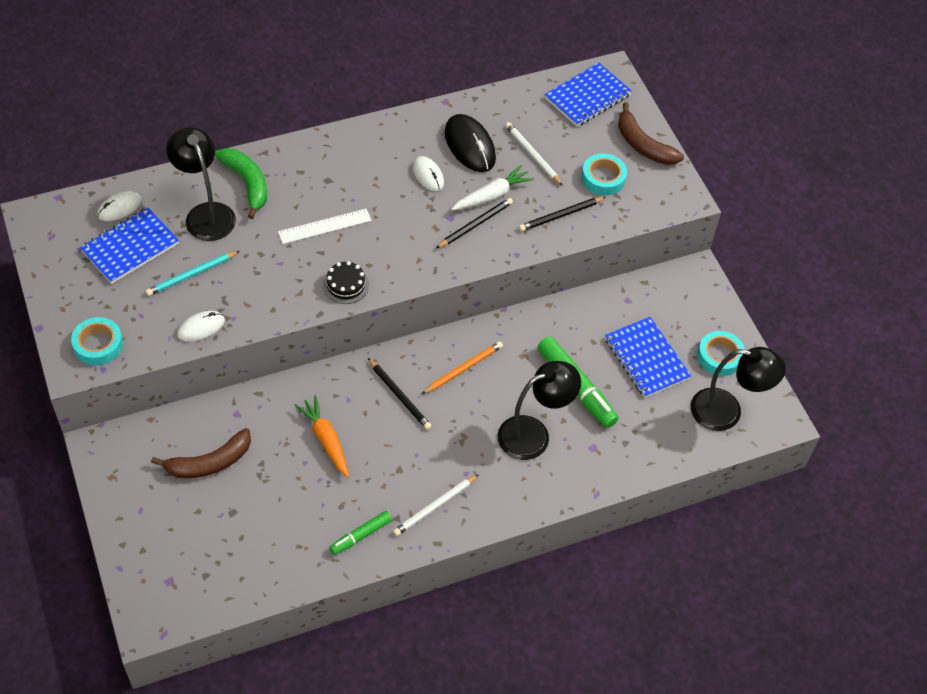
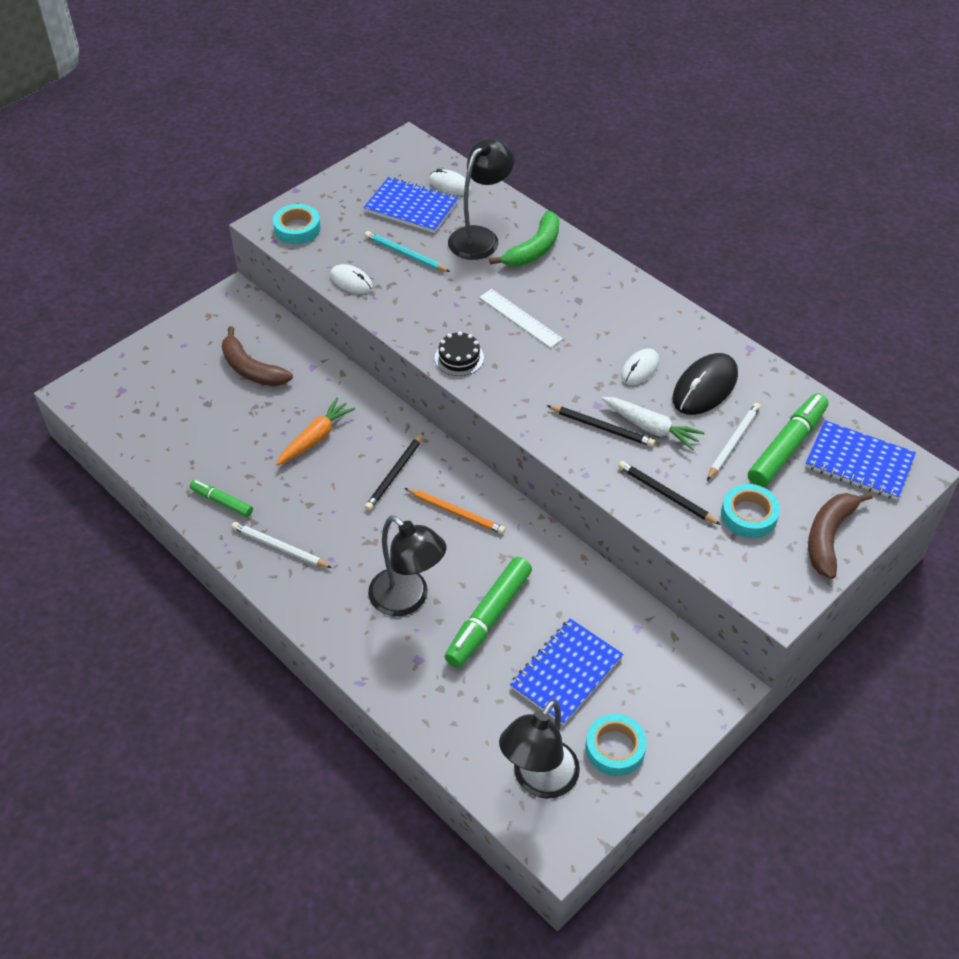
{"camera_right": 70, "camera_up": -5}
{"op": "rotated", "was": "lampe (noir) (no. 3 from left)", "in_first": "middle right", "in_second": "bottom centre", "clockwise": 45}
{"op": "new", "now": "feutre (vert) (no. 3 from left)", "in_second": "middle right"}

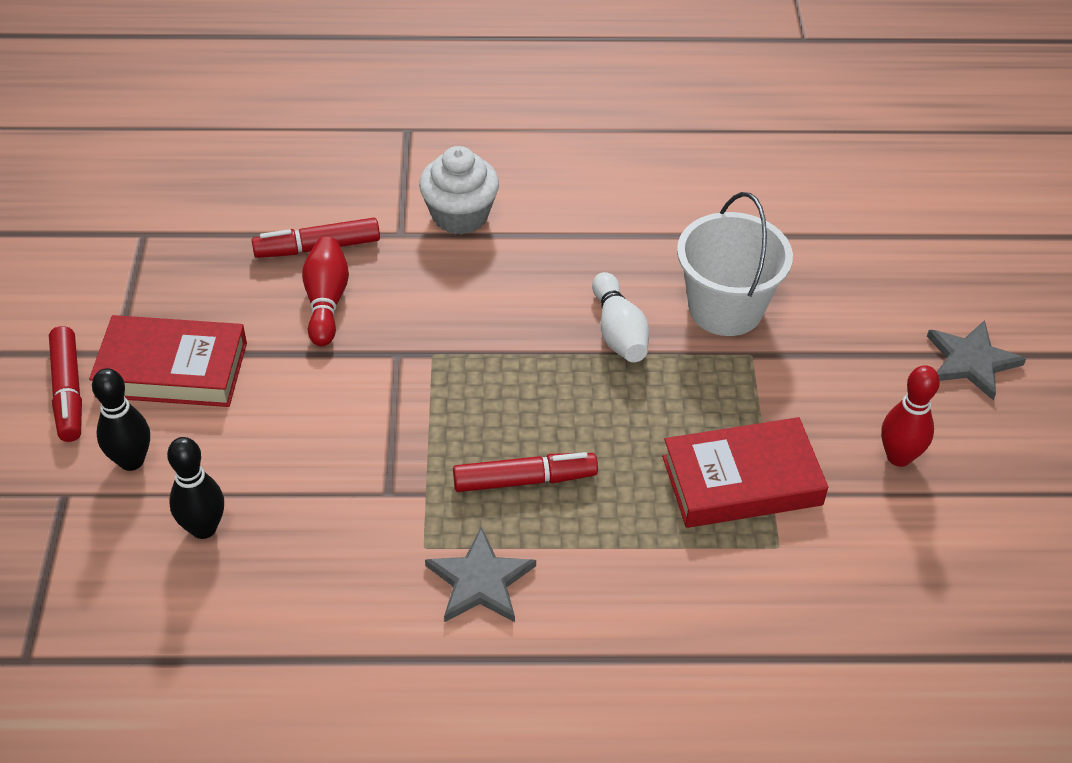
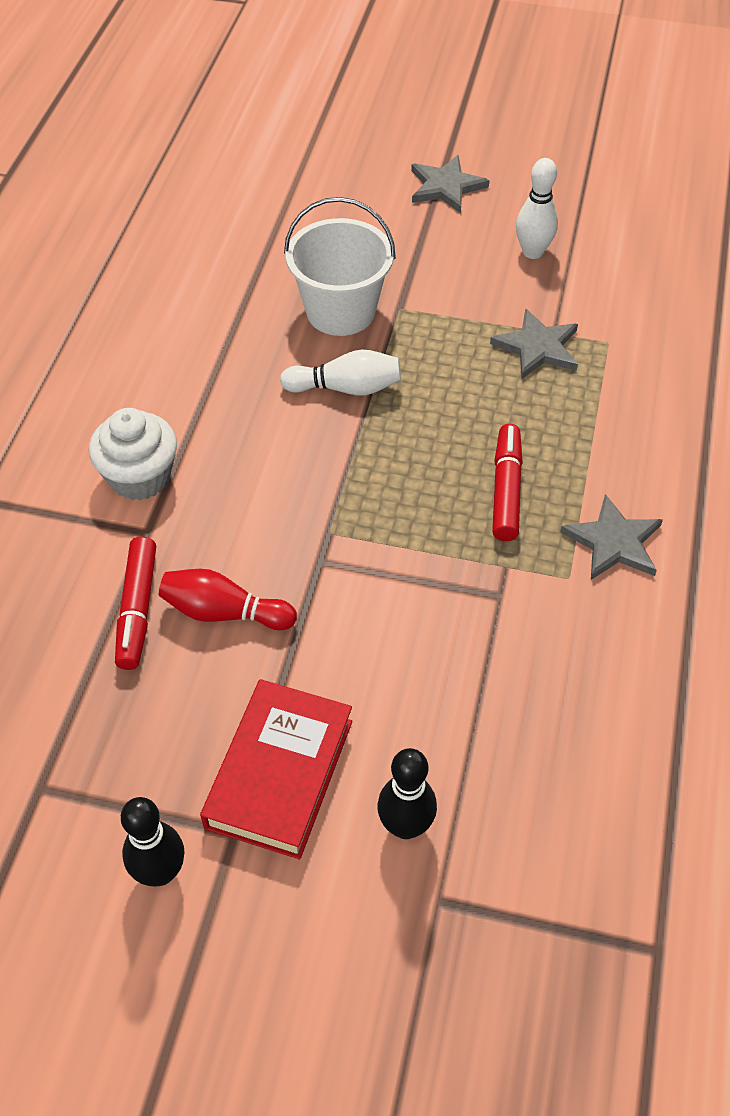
{"camera_right": -75, "camera_up": 5}
{"op": "gone", "was": "feutre (rouge) (no. 1 from left)", "in_first": "middle left"}
{"op": "repainted", "was": "quille (rouge) (no. 2 from left)", "now": "quille (blanc) (no. 2 from left)", "in_first": "middle right", "in_second": "top right"}
{"op": "swapped", "was": "livre (rouge) (no. 2 from left)", "now": "étoile (gris) (no. 2 from left)", "in_first": "middle right", "in_second": "top right"}
{"op": "shifted", "was": "quille (noir) (no. 2 from left in the first image)", "now": "quille (noir) (no. 1 from left)", "in_first": "middle left", "in_second": "bottom left"}

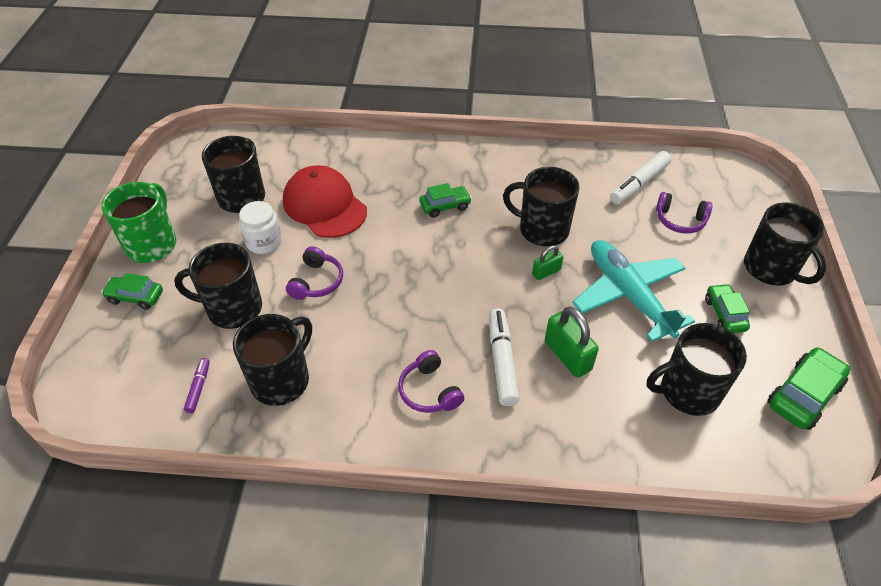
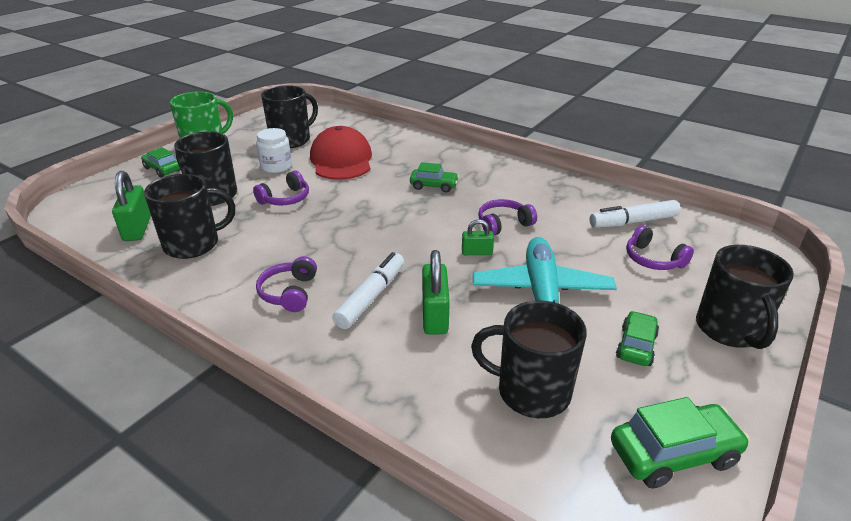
{"camera_right": 30, "camera_up": -15}
{"op": "swapped", "was": "tasse (noir) (no. 4 from left)", "now": "casque audio (violet) (no. 3 from left)", "in_first": "centre", "in_second": "centre"}
{"op": "swapped", "was": "feutre (violet)", "now": "cadenas (vert) (no. 1 from left)", "in_first": "middle left", "in_second": "middle left"}

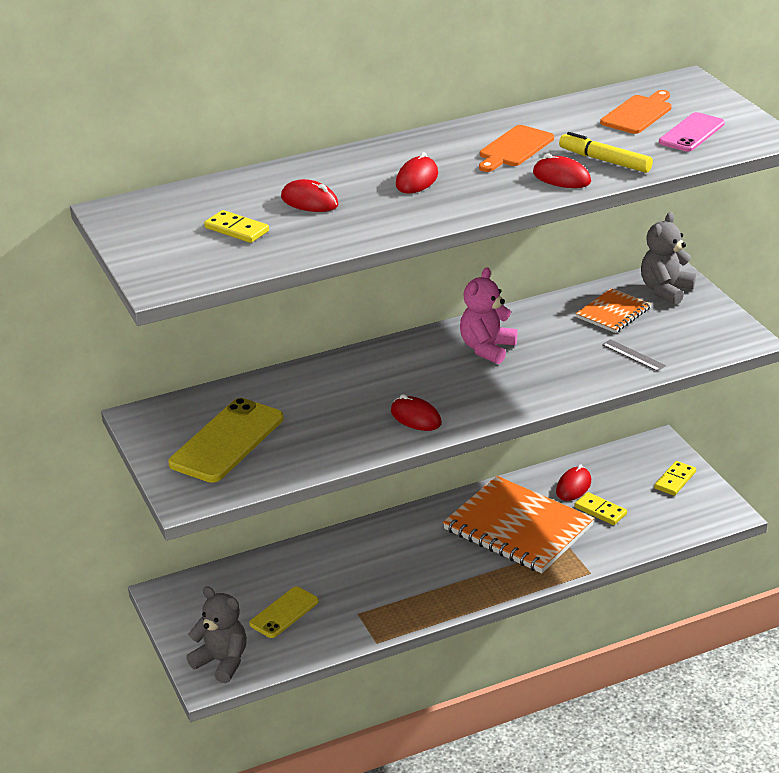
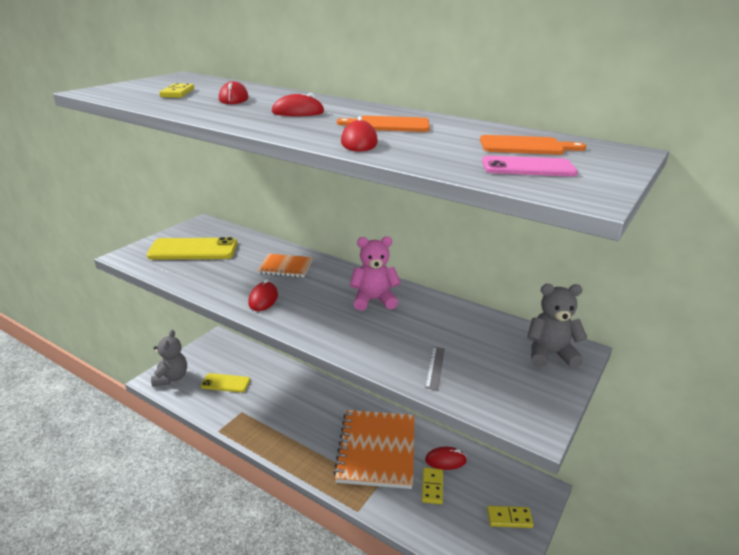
{"camera_right": 55, "camera_up": -5}
{"op": "gone", "was": "feutre (jaune)", "in_first": "top right"}
{"op": "shifted", "was": "carnet (orange) (no. 2 from left in the first image)", "now": "carnet (orange) (no. 1 from left)", "in_first": "middle right", "in_second": "centre"}

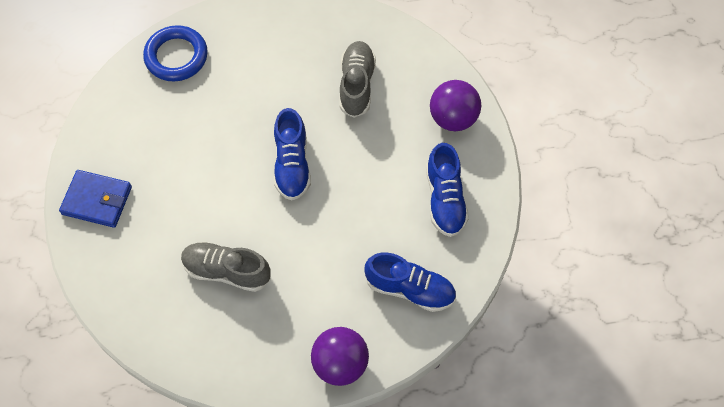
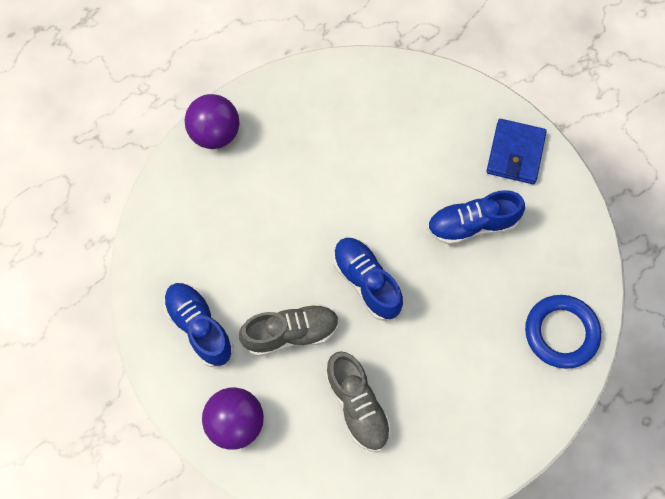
{"camera_right": 150, "camera_up": 5}
{"op": "rotated", "was": "portefeuille (bleu)", "in_first": "middle left", "in_second": "top right", "clockwise": -60}
{"op": "shifted", "was": "chaussure (gris) (no. 1 from left)", "in_first": "middle left", "in_second": "centre"}
{"op": "shifted", "was": "chaussure (bleu) (no. 2 from left in the first image)", "now": "chaussure (bleu) (no. 3 from left)", "in_first": "bottom centre", "in_second": "middle right"}

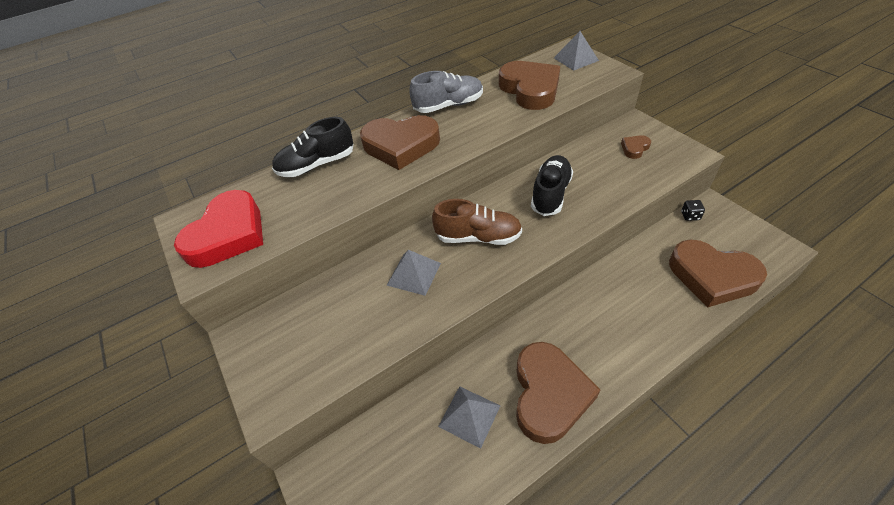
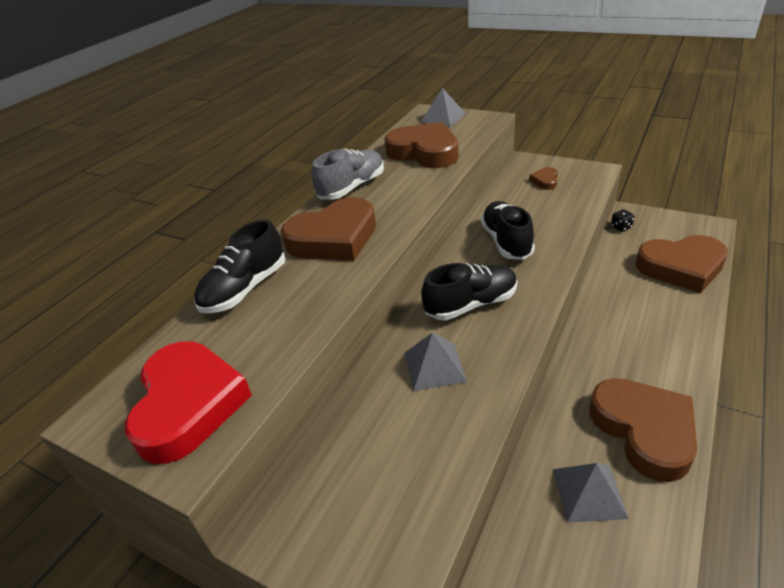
{"camera_right": -30, "camera_up": -10}
{"op": "repainted", "was": "chaussure (marron)", "now": "chaussure (noir) (no. 2 from left)", "in_first": "centre", "in_second": "centre"}

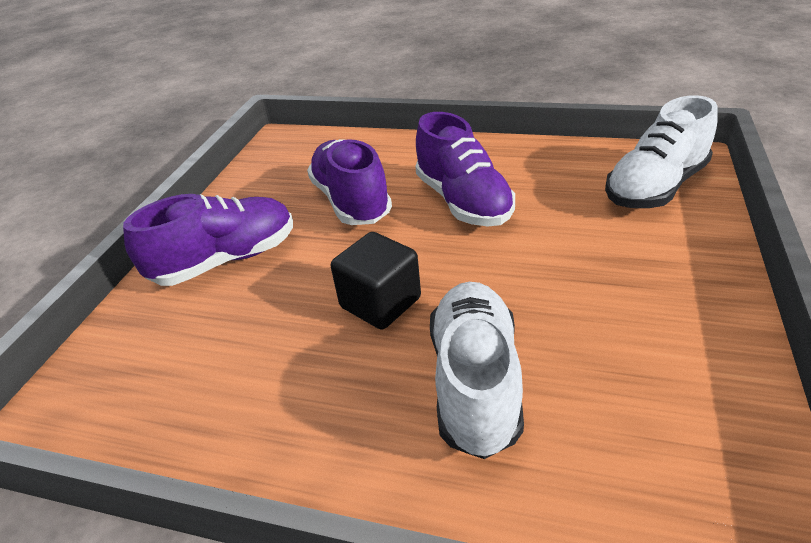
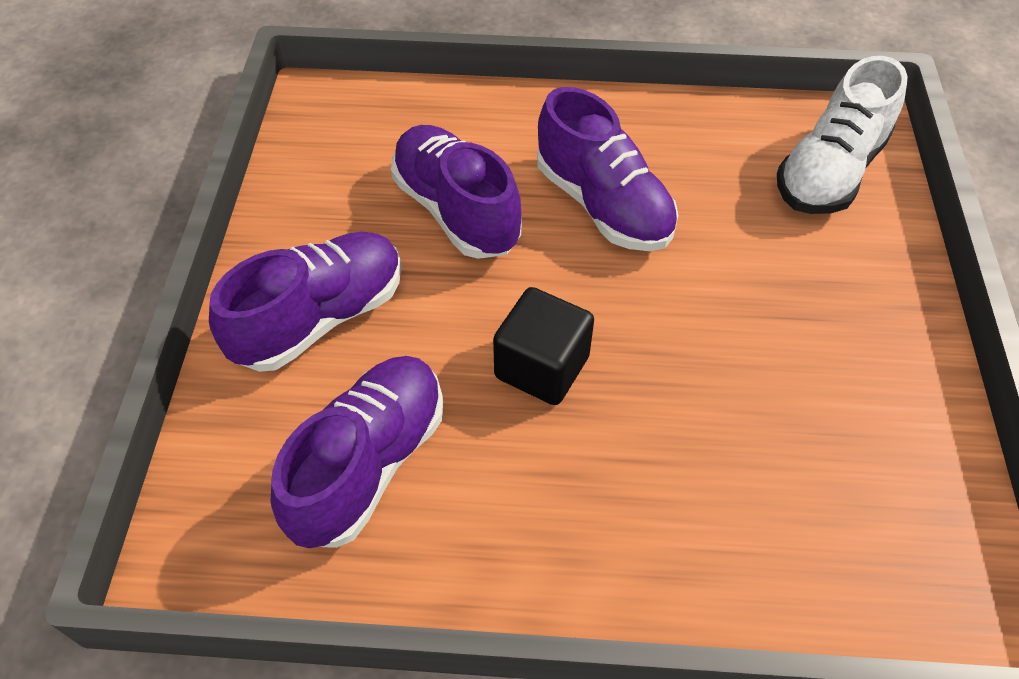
{"camera_right": -15, "camera_up": 15}
{"op": "gone", "was": "chaussure (blanc) (no. 1 from left)", "in_first": "bottom centre"}
{"op": "new", "now": "chaussure (violet) (no. 2 from left)", "in_second": "centre"}

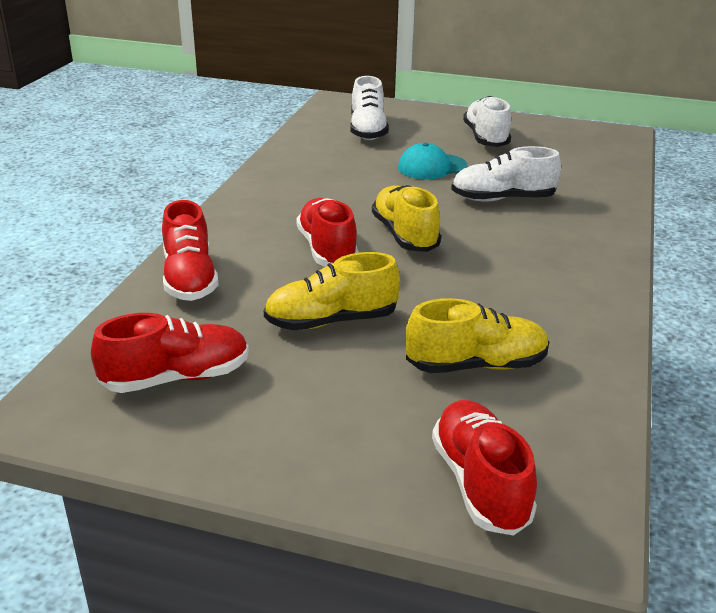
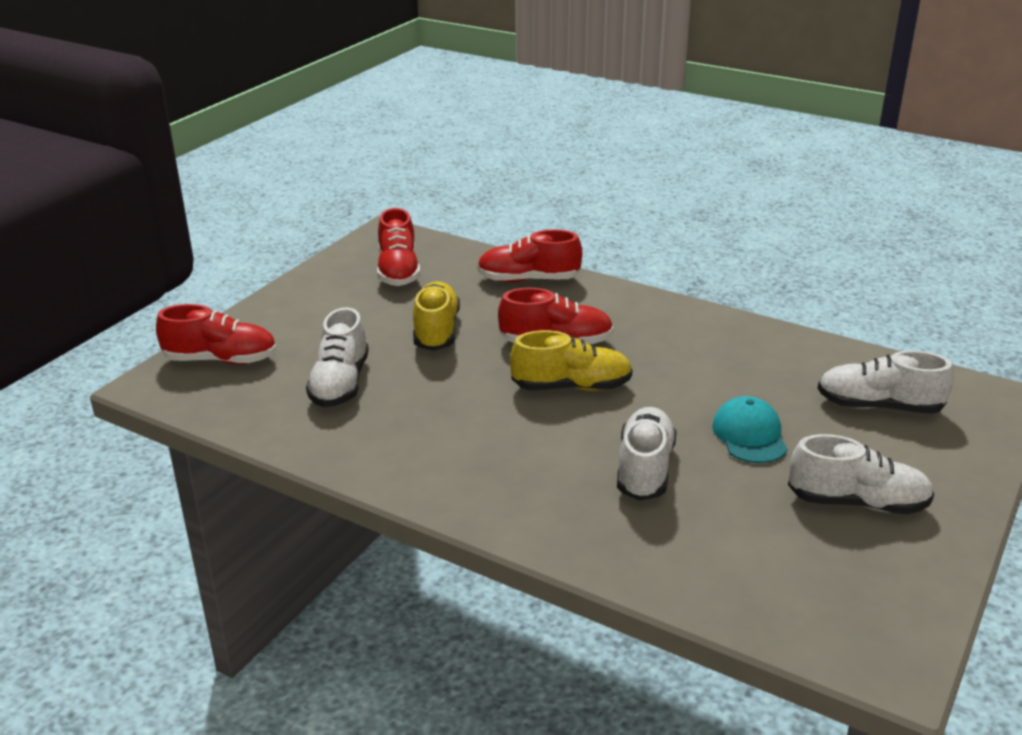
{"camera_right": 105, "camera_up": 0}
{"op": "repainted", "was": "chaussure (jaune) (no. 3 from left)", "now": "chaussure (blanc) (no. 1 from left)", "in_first": "centre", "in_second": "middle left"}

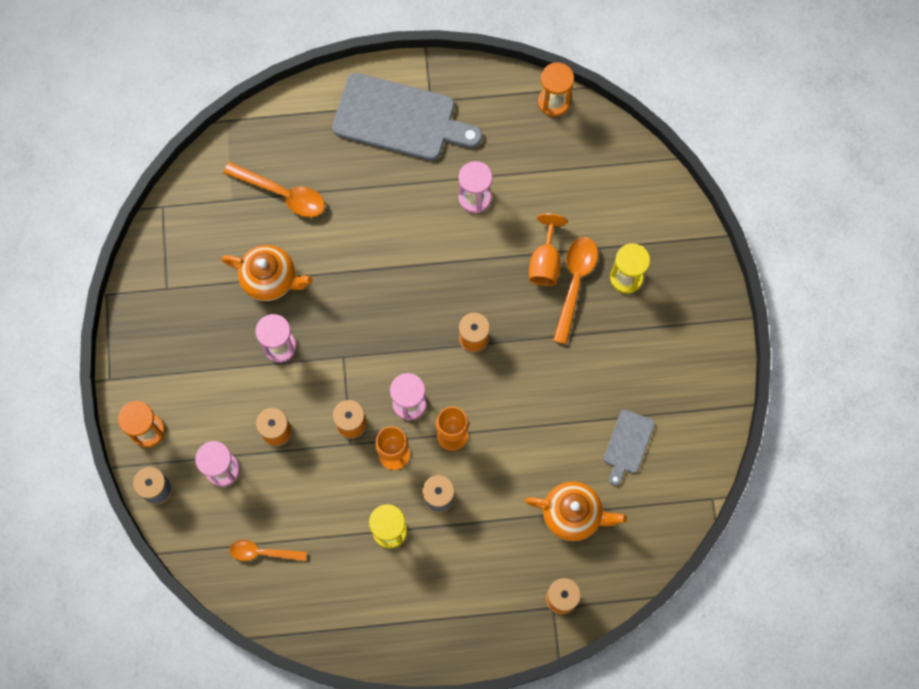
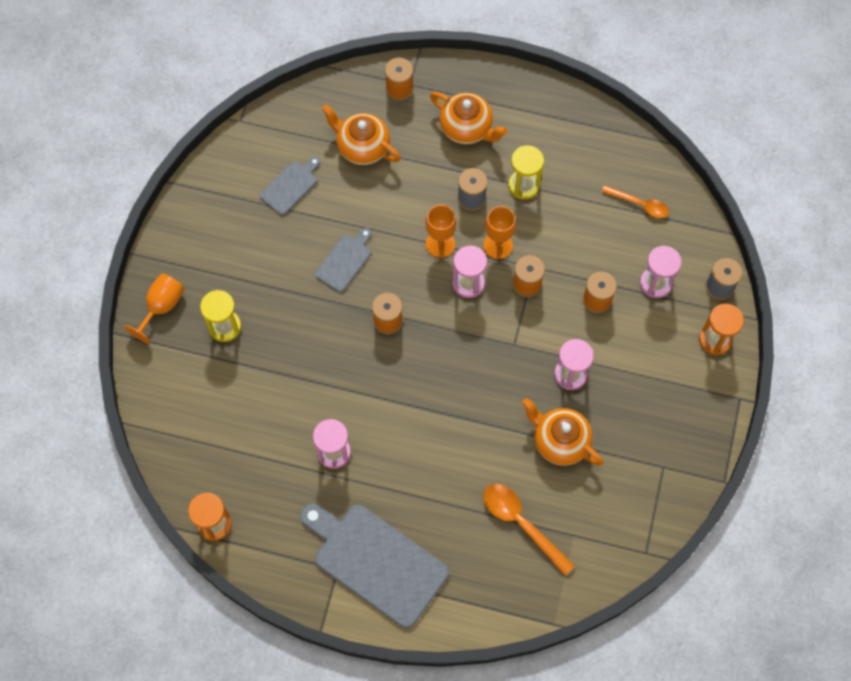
{"camera_right": -160, "camera_up": -5}
{"op": "shifted", "was": "verre à pied (orange) (no. 3 from left in the first image)", "now": "verre à pied (orange) (no. 1 from left)", "in_first": "centre", "in_second": "middle left"}
{"op": "gone", "was": "cuillère (orange) (no. 3 from left)", "in_first": "centre"}
{"op": "new", "now": "théière (orange) (no. 2 from left)", "in_second": "top centre"}
{"op": "new", "now": "planche à découper (gris) (no. 2 from left)", "in_second": "centre"}

